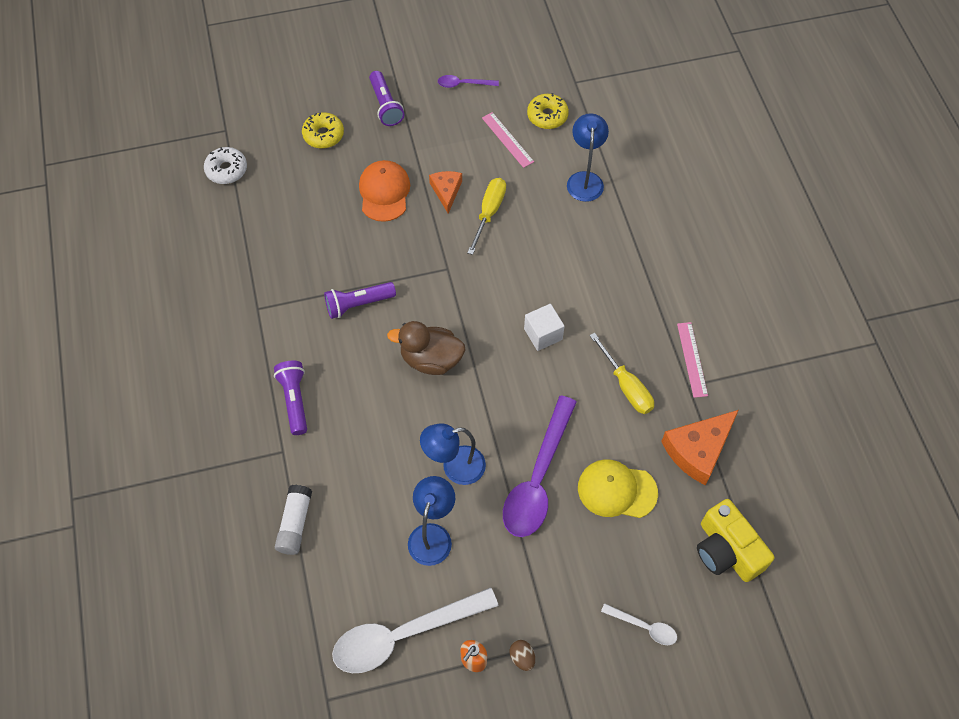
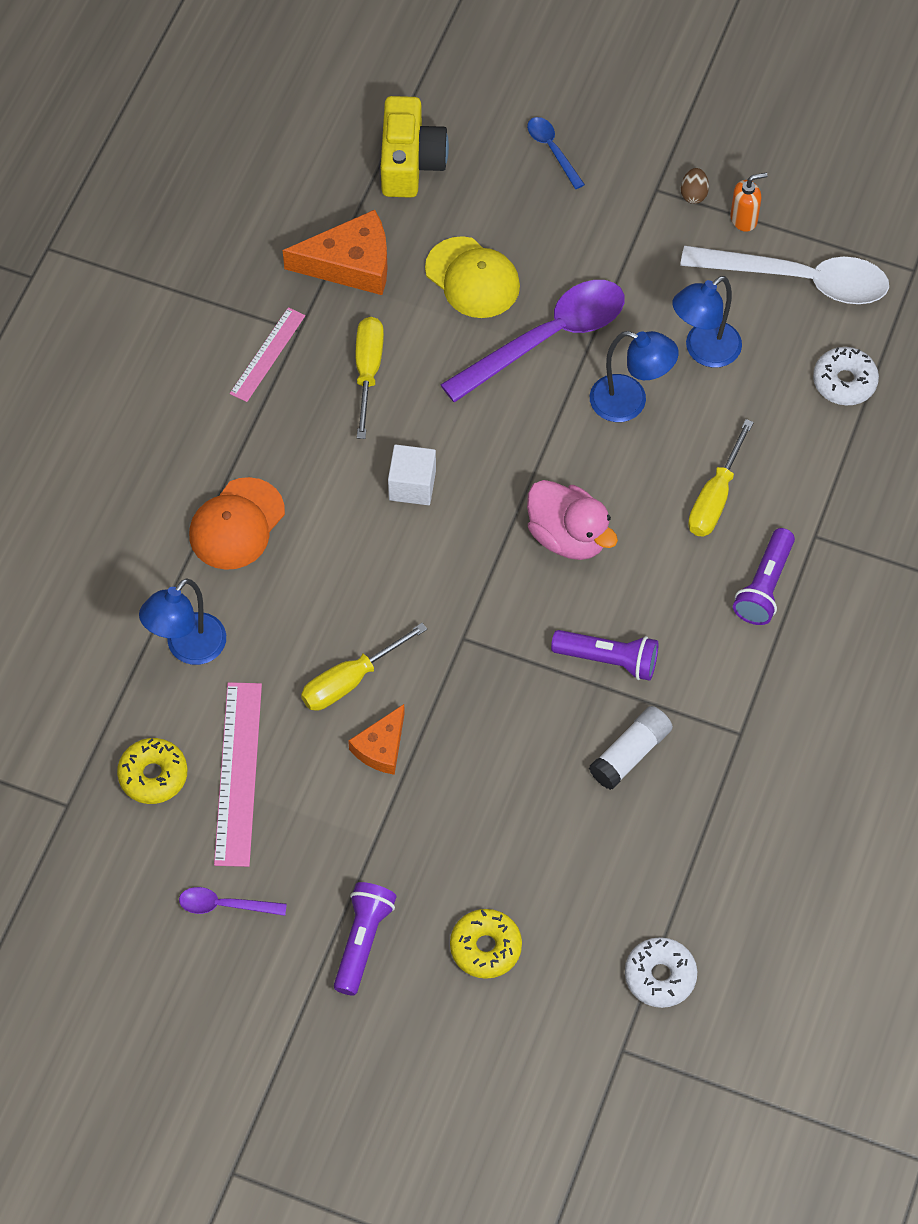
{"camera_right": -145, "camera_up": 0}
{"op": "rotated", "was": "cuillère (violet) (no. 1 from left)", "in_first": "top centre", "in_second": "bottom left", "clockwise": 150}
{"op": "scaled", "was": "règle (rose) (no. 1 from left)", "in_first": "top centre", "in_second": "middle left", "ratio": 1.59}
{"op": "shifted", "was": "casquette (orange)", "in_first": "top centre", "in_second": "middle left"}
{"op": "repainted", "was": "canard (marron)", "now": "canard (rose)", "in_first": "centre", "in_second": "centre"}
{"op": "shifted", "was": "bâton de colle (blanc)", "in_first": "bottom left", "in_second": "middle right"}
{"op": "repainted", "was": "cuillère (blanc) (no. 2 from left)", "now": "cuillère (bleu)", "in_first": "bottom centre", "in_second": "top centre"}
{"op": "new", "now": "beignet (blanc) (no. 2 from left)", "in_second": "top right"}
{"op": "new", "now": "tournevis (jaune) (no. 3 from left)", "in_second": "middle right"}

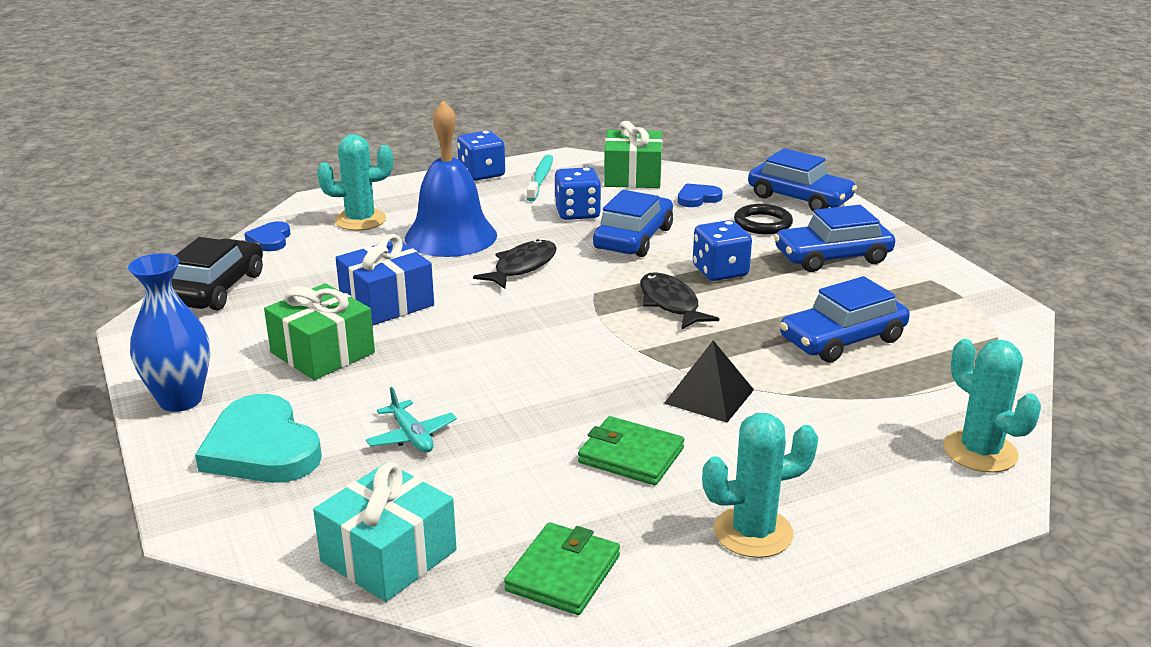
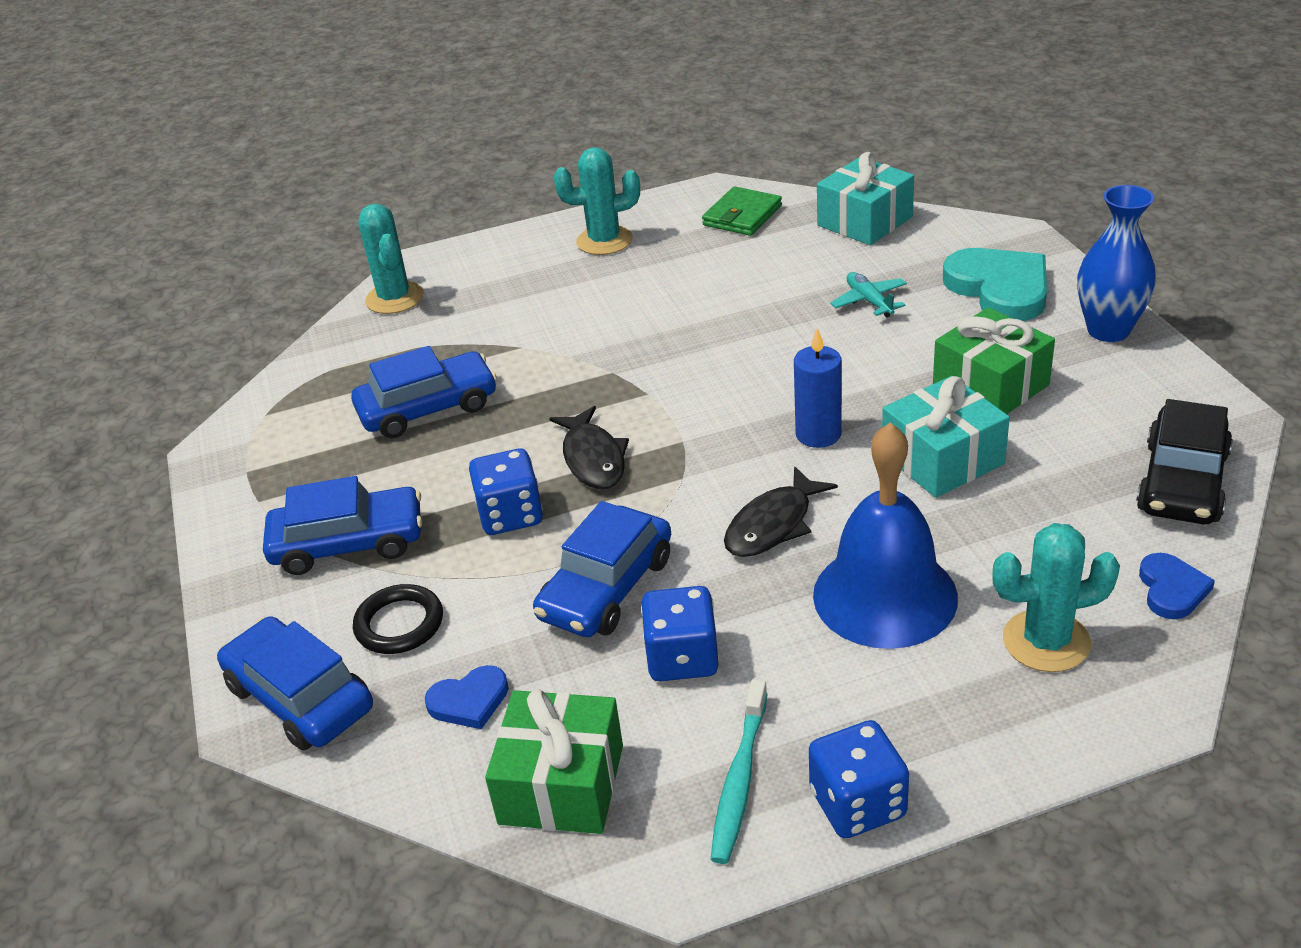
{"camera_right": -170, "camera_up": 10}
{"op": "repainted", "was": "cadeau (bleu)", "now": "cadeau (turquoise) (no. 2 from left)", "in_first": "centre", "in_second": "middle right"}
{"op": "gone", "was": "pyramide (noir)", "in_first": "centre"}
{"op": "gone", "was": "portefeuille (vert) (no. 2 from left)", "in_first": "bottom centre"}
{"op": "new", "now": "bougie (bleu)", "in_second": "centre"}

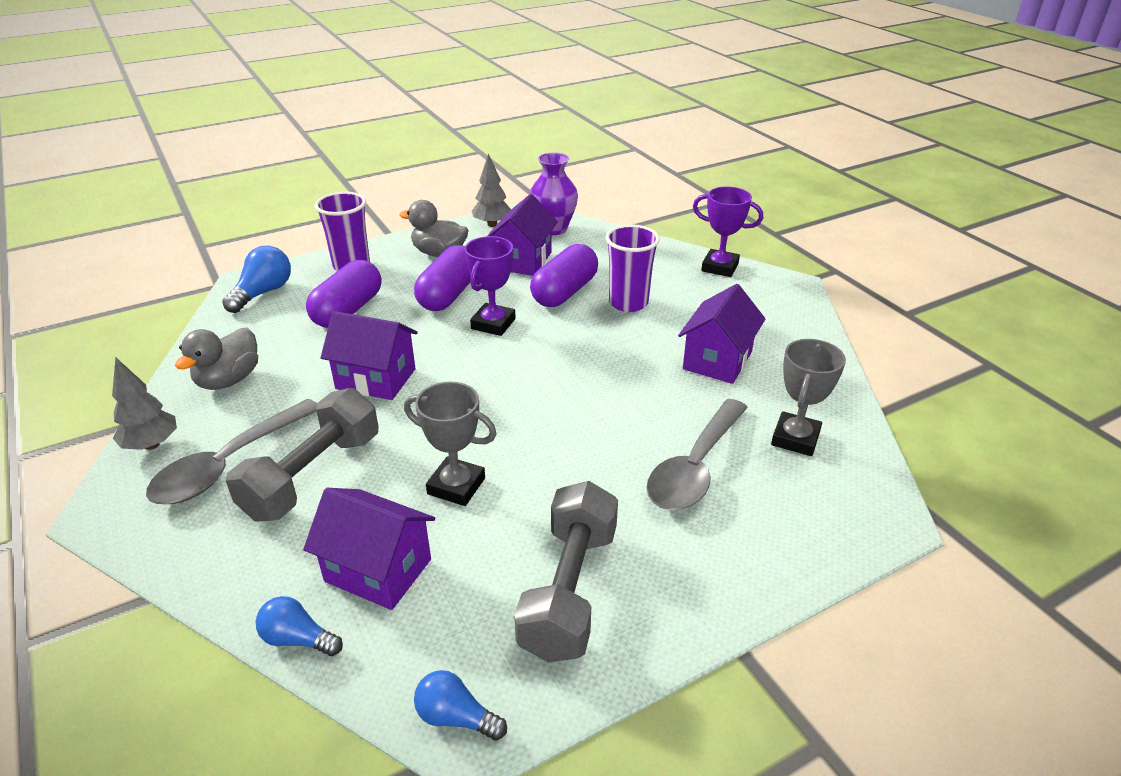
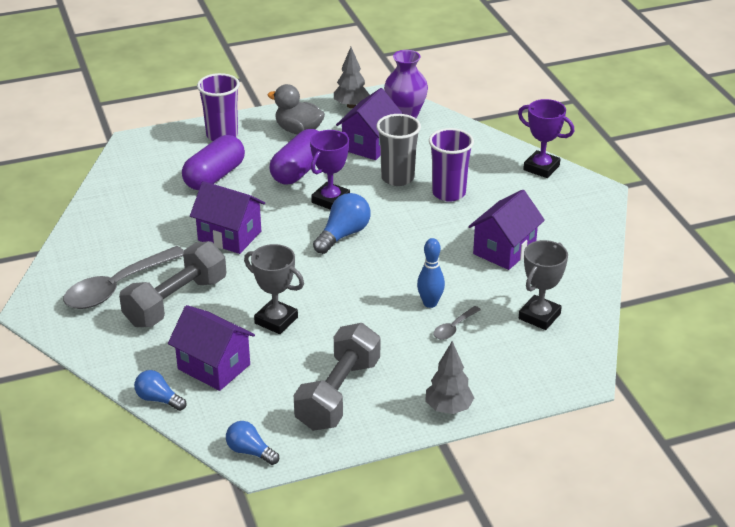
{"camera_right": 10, "camera_up": 0}
{"op": "swapped", "was": "gélule (violet) (no. 3 from left)", "now": "gobelet (gris)", "in_first": "centre", "in_second": "top centre"}
{"op": "shifted", "was": "ampoule (bleu) (no. 1 from left in the first image)", "now": "ampoule (bleu) (no. 3 from left)", "in_first": "middle left", "in_second": "centre"}
{"op": "gone", "was": "canard (gris) (no. 1 from left)", "in_first": "middle left"}
{"op": "shifted", "was": "arbre (gris) (no. 1 from left in the first image)", "now": "arbre (gris) (no. 2 from left)", "in_first": "middle left", "in_second": "bottom centre"}
{"op": "scaled", "was": "cuillère (gris) (no. 2 from left)", "in_first": "centre", "in_second": "centre", "ratio": 0.46}
{"op": "new", "now": "quille (bleu)", "in_second": "centre"}

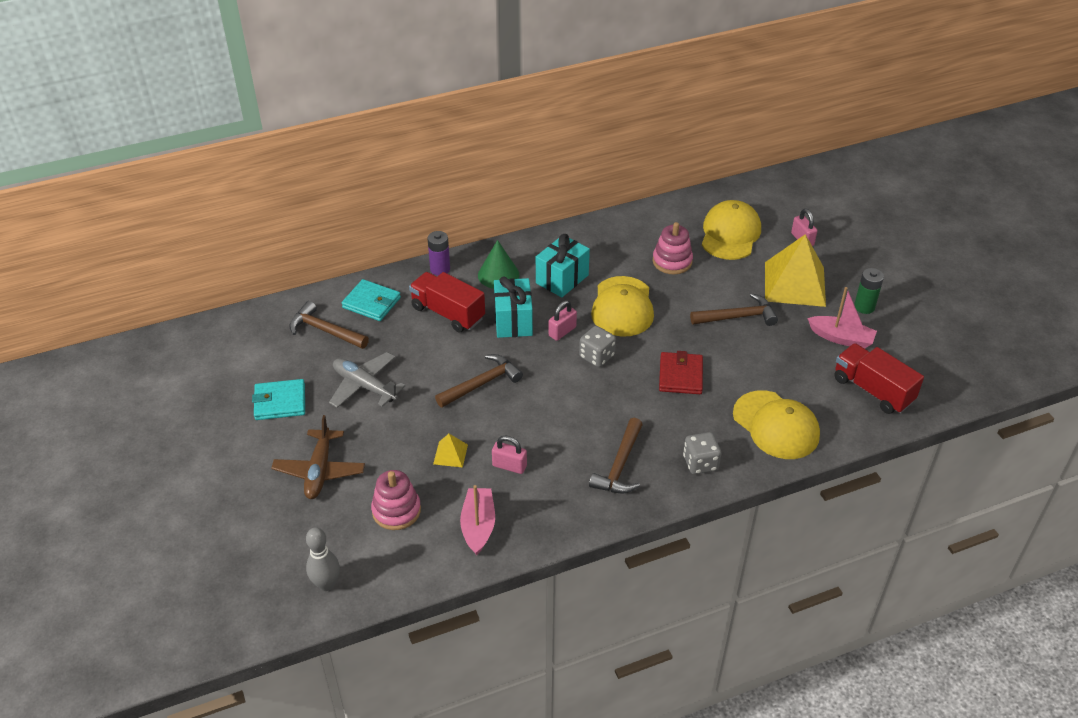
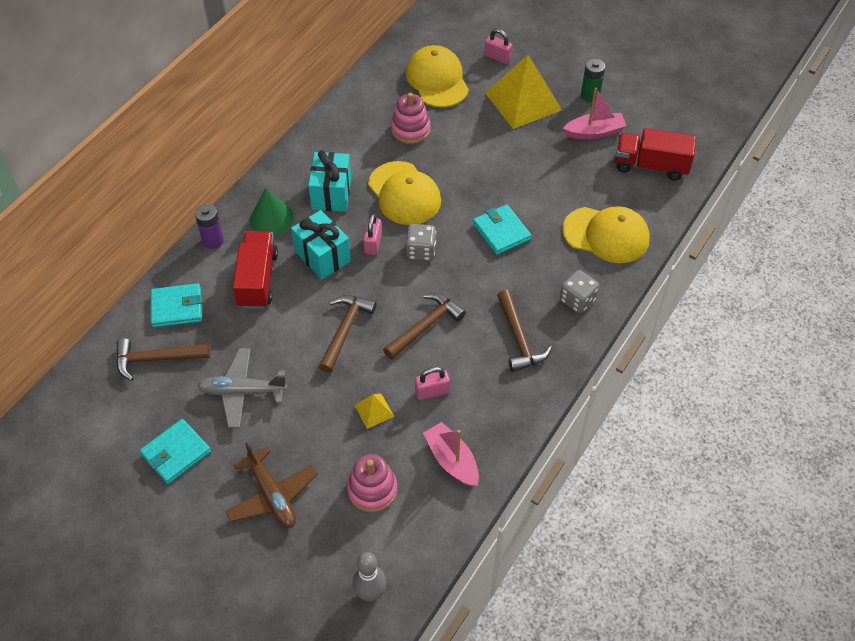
{"camera_right": -35, "camera_up": 10}
{"op": "rotated", "was": "camion (rouge) (no. 1 from left)", "in_first": "centre", "in_second": "middle left", "clockwise": 90}
{"op": "shifted", "was": "marteau (marron) (no. 4 from left in the first image)", "now": "marteau (marron) (no. 3 from left)", "in_first": "middle right", "in_second": "centre"}
{"op": "repainted", "was": "portefeuille (rouge)", "now": "portefeuille (turquoise) (no. 3 from left)", "in_first": "centre", "in_second": "centre"}

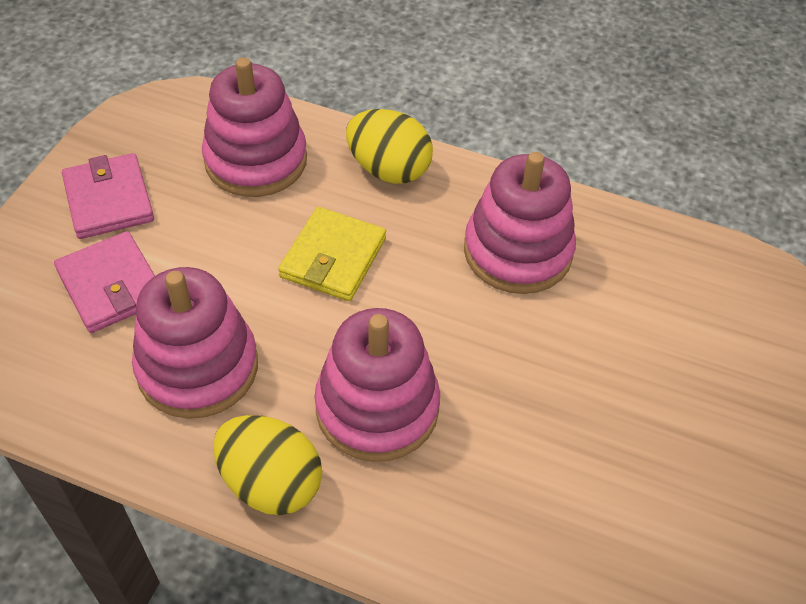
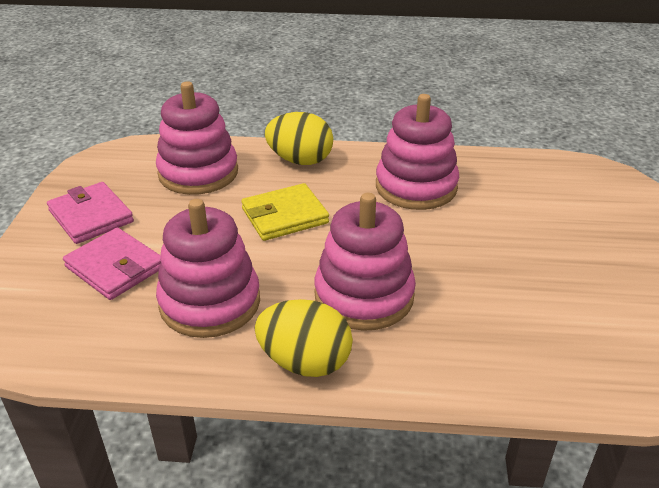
{"camera_right": -15, "camera_up": -15}
{"op": "rotated", "was": "portefeuille (jaune)", "in_first": "centre", "in_second": "centre", "clockwise": 60}

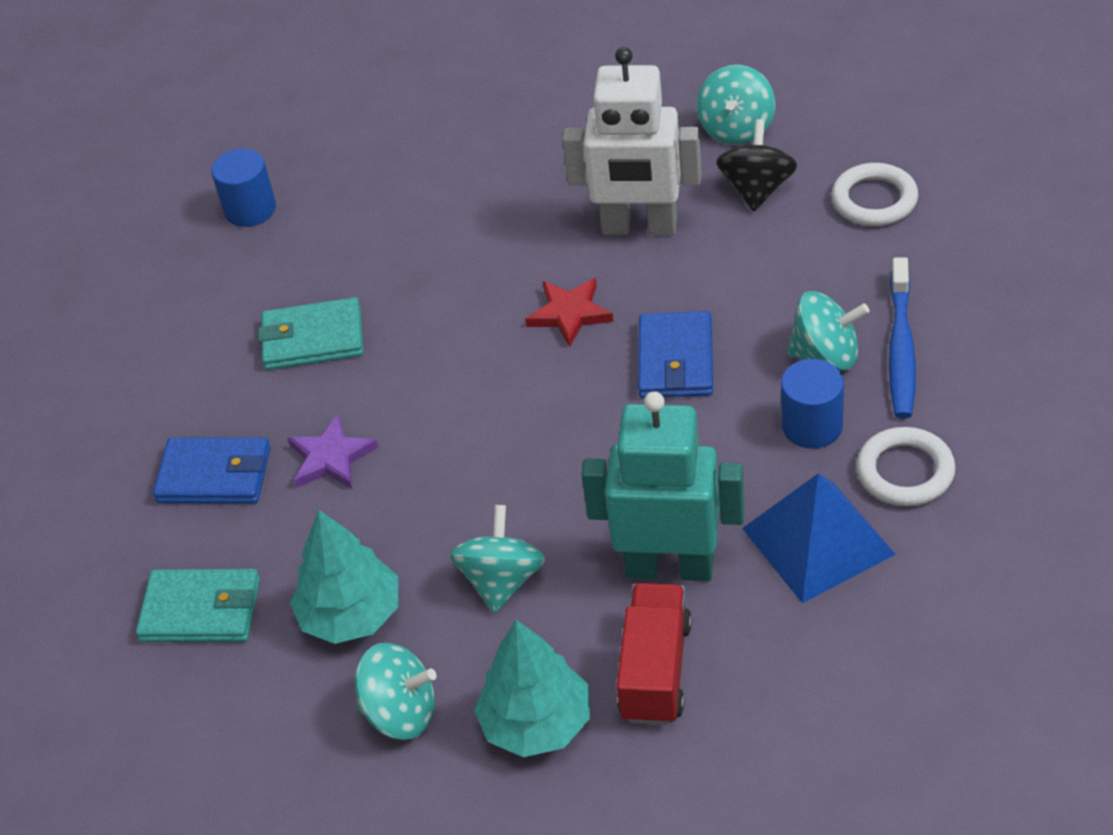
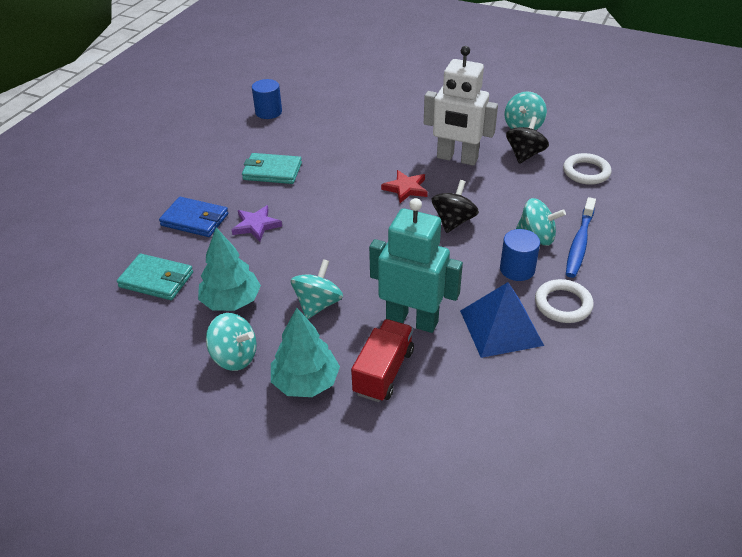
{"camera_right": 10, "camera_up": -5}
{"op": "swapped", "was": "portefeuille (bleu) (no. 2 from left)", "now": "toupie (noir) (no. 1 from left)", "in_first": "centre", "in_second": "centre"}

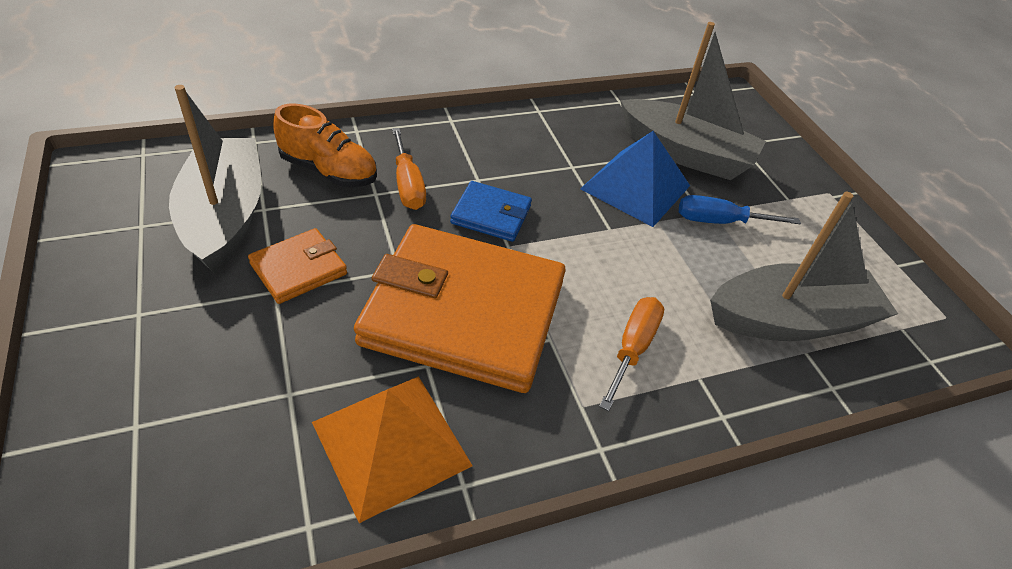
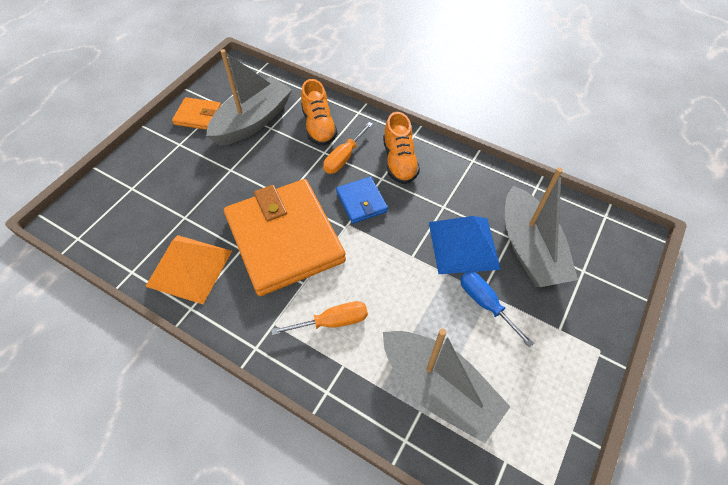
{"camera_right": 55, "camera_up": 10}
{"op": "shifted", "was": "portefeuille (orange) (no. 1 from left)", "in_first": "middle left", "in_second": "top left"}
{"op": "new", "now": "chaussure (orange) (no. 2 from left)", "in_second": "top centre"}

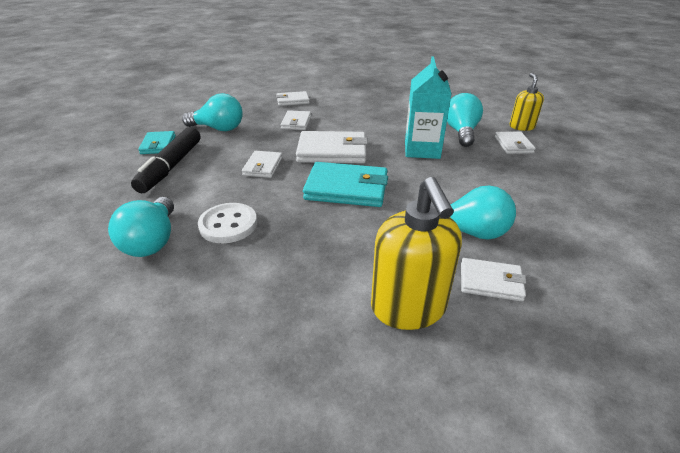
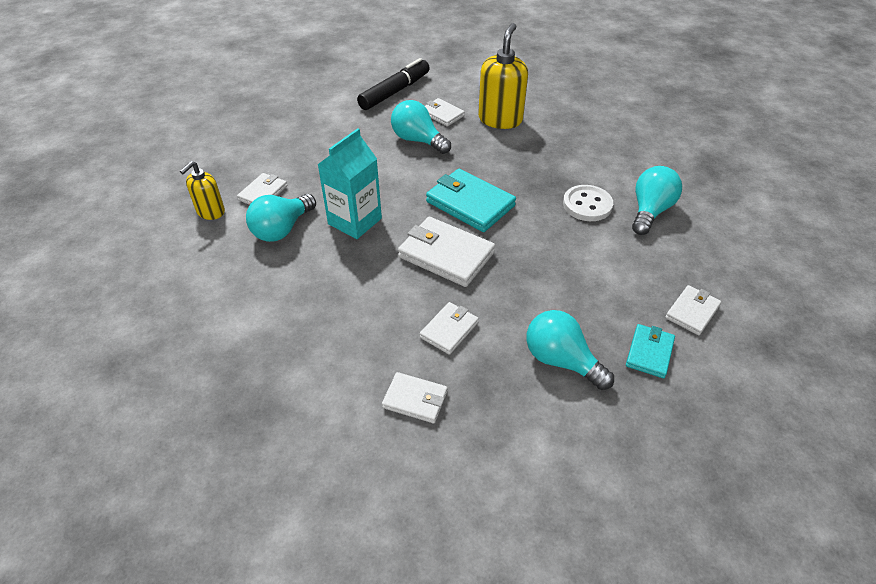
{"camera_right": -150, "camera_up": 10}
{"op": "shifted", "was": "feutre (noir)", "in_first": "middle left", "in_second": "top centre"}
{"op": "shifted", "was": "portefeuille (blanc) (no. 1 from left in the first image)", "now": "portefeuille (blanc) (no. 6 from left)", "in_first": "centre", "in_second": "middle right"}

